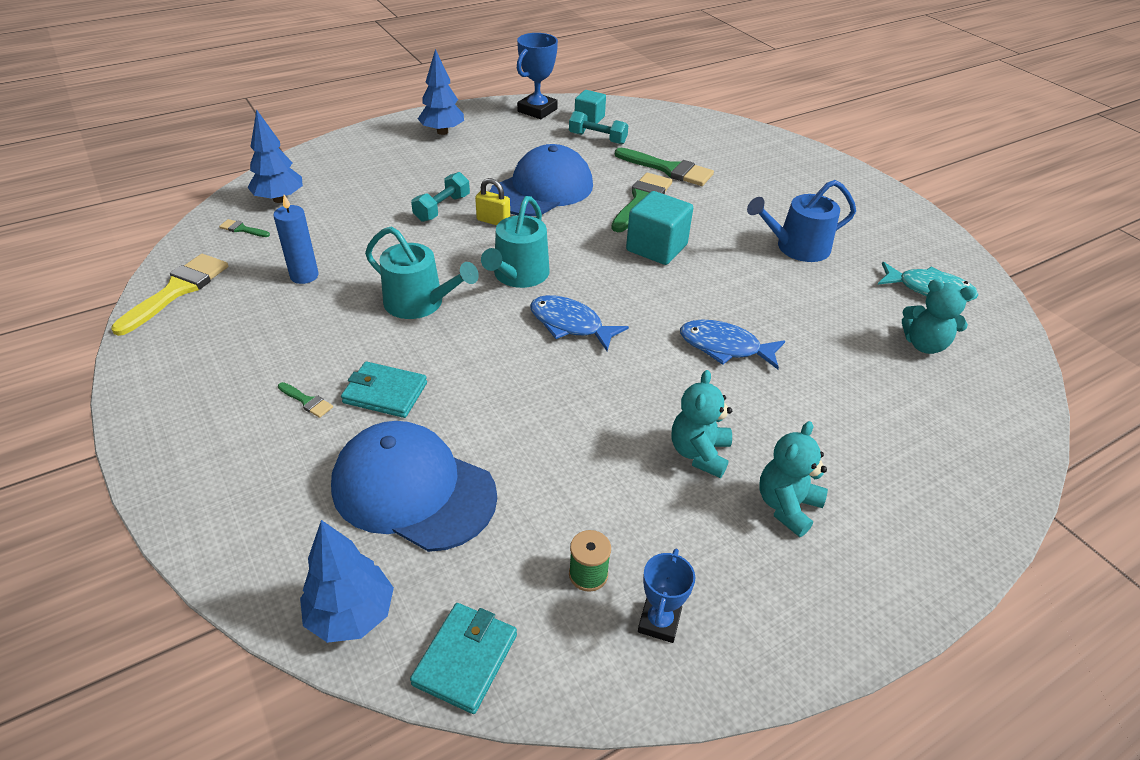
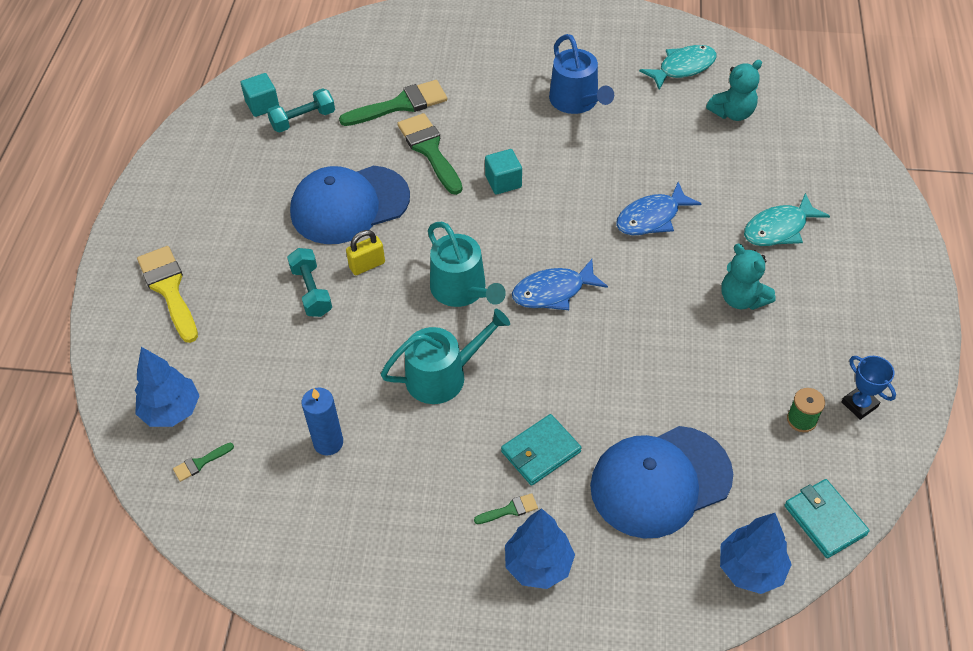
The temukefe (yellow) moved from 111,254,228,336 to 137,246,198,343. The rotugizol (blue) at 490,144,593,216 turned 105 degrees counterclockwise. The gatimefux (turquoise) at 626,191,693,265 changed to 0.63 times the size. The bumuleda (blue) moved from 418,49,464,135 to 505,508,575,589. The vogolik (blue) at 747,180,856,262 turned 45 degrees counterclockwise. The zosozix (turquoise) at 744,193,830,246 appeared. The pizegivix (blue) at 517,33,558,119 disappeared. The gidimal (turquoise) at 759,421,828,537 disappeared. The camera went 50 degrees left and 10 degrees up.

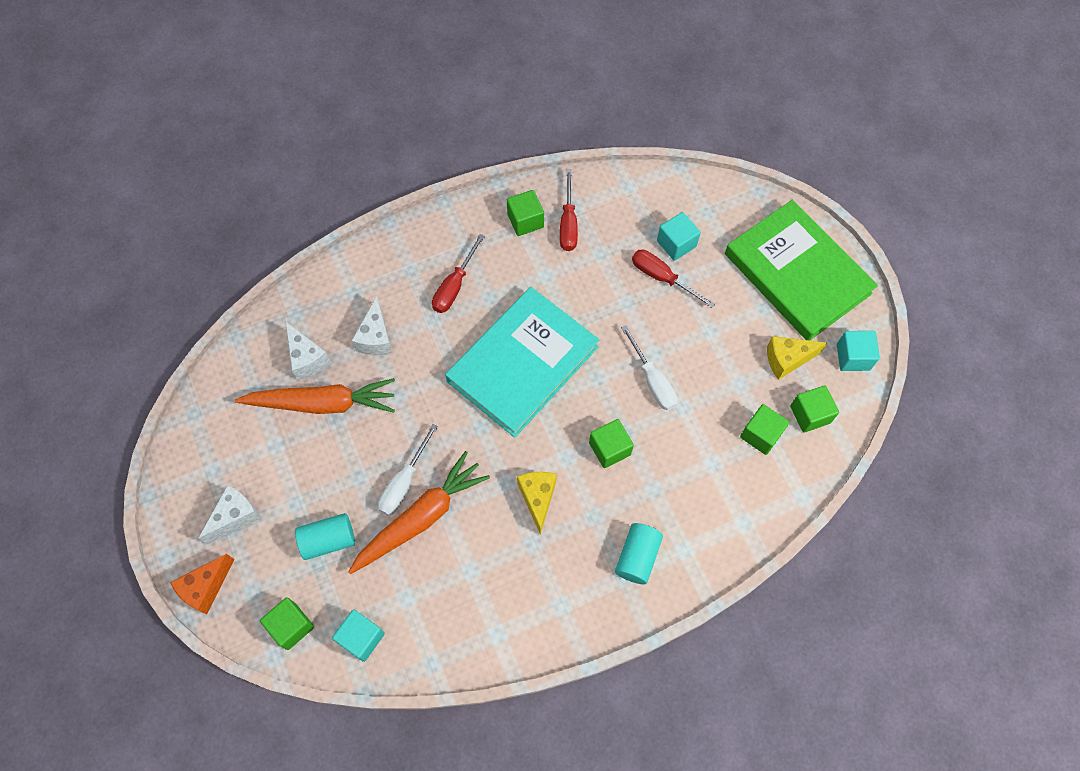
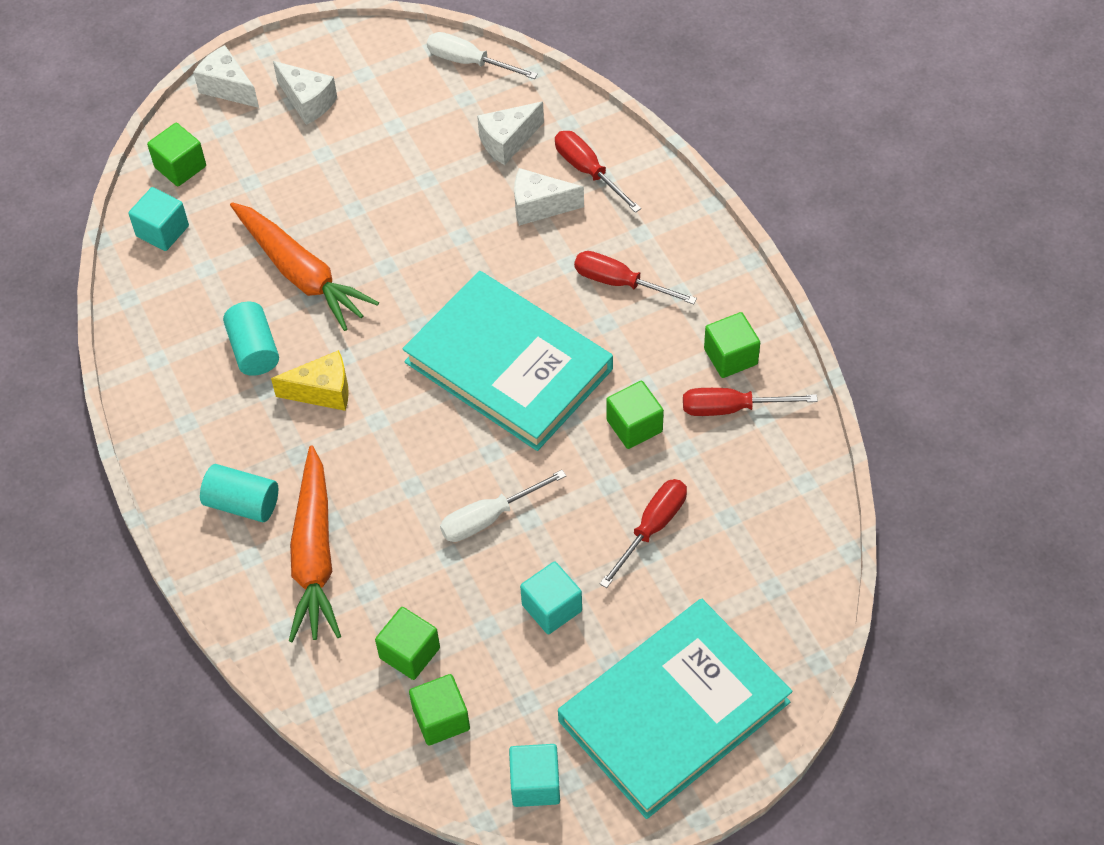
The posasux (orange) at 170,554,235,615 became the posasux (white) at 193,45,259,108. The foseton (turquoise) moved from 295,513,355,560 to 223,302,279,376. The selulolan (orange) moved from 235,378,395,414 to 289,446,341,642. The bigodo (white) moved from 378,424,438,516 to 427,32,538,79. The gatimefux (turquoise) moved from 657,212,701,261 to 520,561,582,634. The bigodo (red) at 555,131,641,213 appeared. The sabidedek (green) at 725,200,878,341 became the sabidedek (turquoise) at 558,599,792,819. The gatimefux (green) moved from 589,419,634,468 to 606,381,664,449. The posasux (yellow) at 767,336,827,380 disappeared. The camera went 90 degrees right and 10 degrees down.

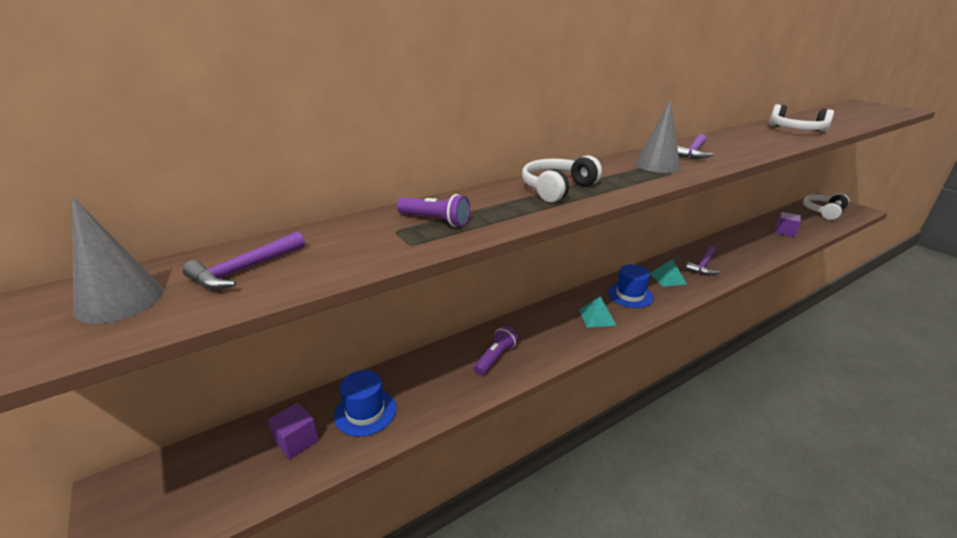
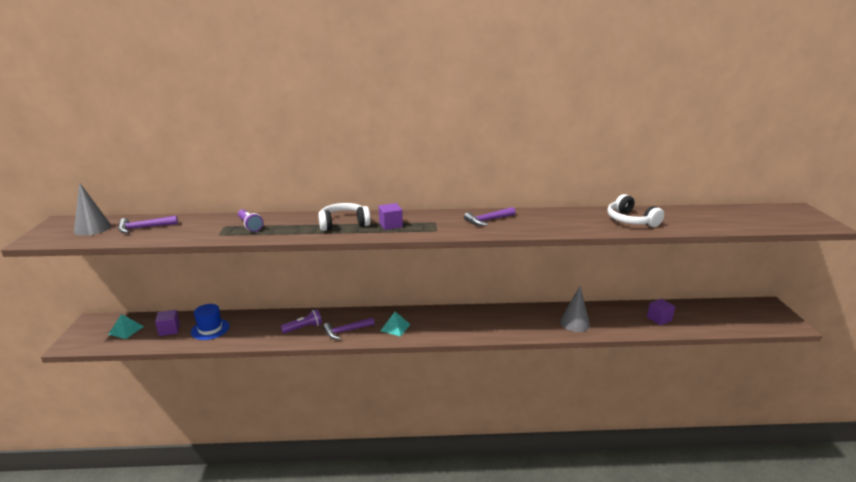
The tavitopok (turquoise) moved from 650,259,687,287 to 108,314,144,339. The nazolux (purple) moved from 685,246,720,275 to 323,317,375,340. The gatimefux (purple) at 379,203,403,230 appeared. The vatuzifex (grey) moved from 635,100,680,173 to 560,286,590,332. The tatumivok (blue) at 608,264,654,308 disappeared. The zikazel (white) at 803,193,850,220 disappeared. The camera went 30 degrees right and 5 degrees down.

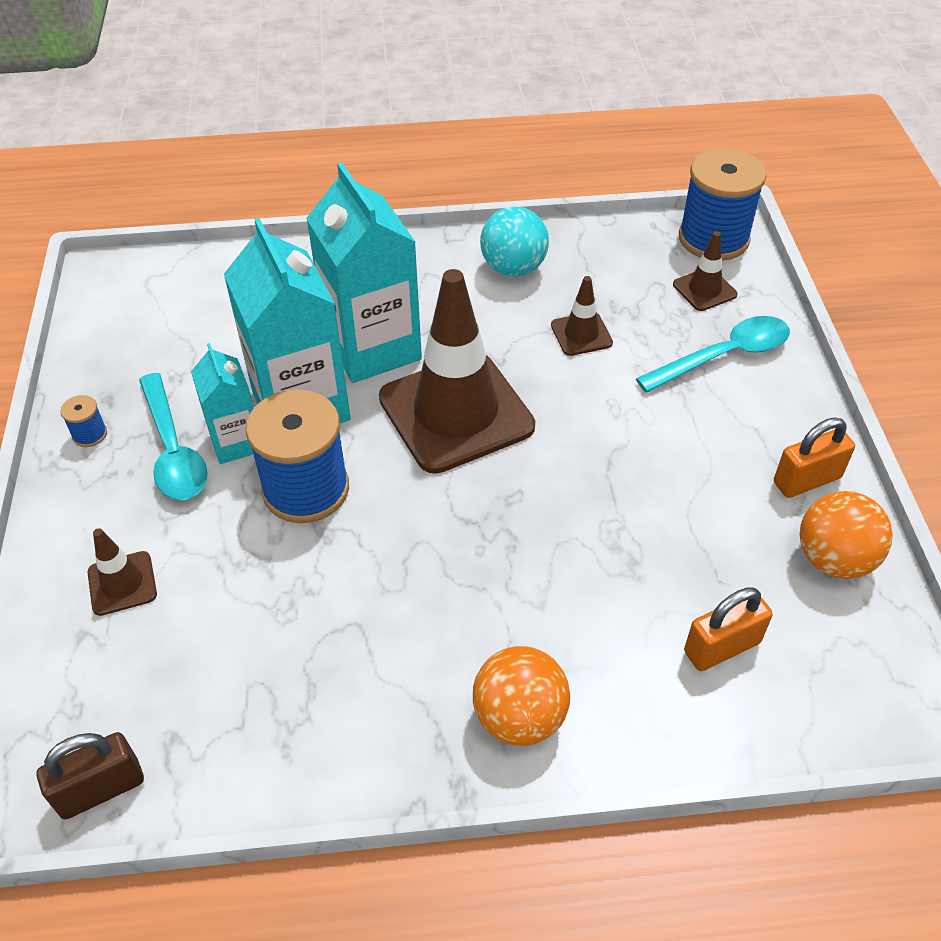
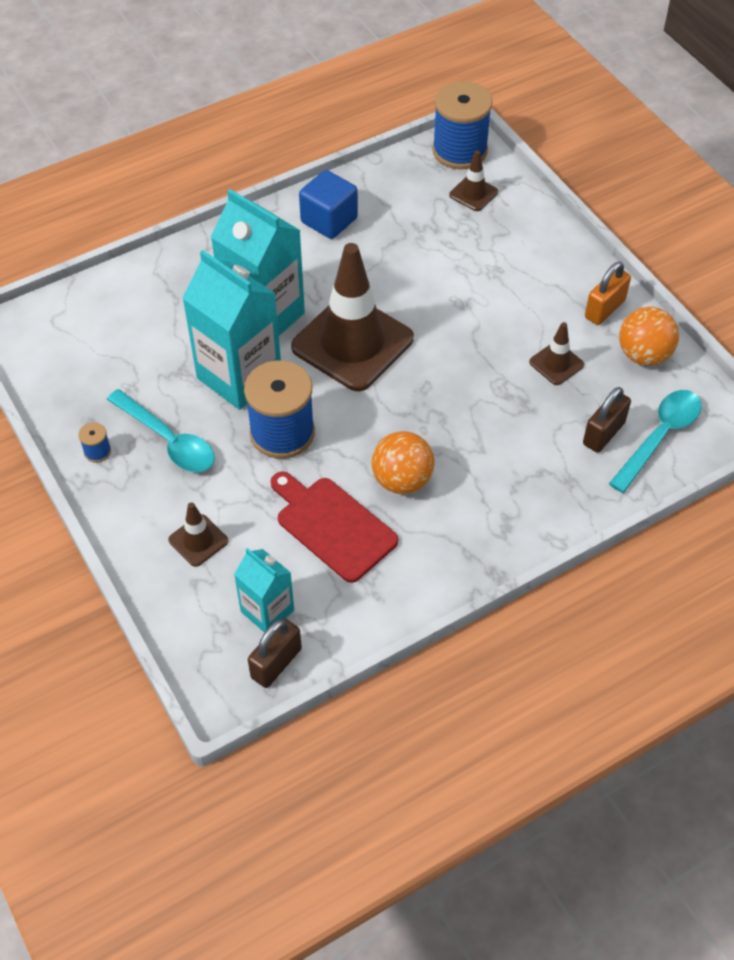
The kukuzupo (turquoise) moved from 191,343,254,464 to 234,548,294,633. The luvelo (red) at 271,472,398,583 appeared. The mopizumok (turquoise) at 480,207,549,277 was replaced by the gatimefux (blue) at 299,170,358,239. The mopizumok (orange) moved from 473,646,570,746 to 372,431,434,494. The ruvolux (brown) moved from 551,276,613,356 to 529,322,584,385. The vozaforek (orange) at 684,587,773,671 became the vozaforek (brown) at 583,387,631,453. The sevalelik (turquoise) moved from 636,316,790,393 to 609,390,702,493. The camera went 25 degrees left and 5 degrees up.

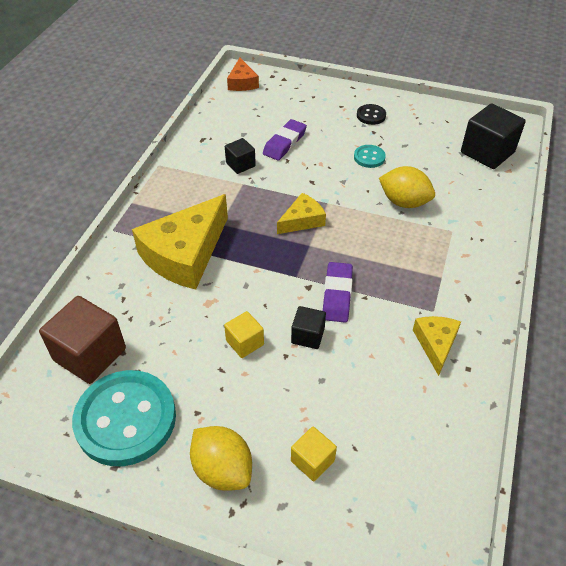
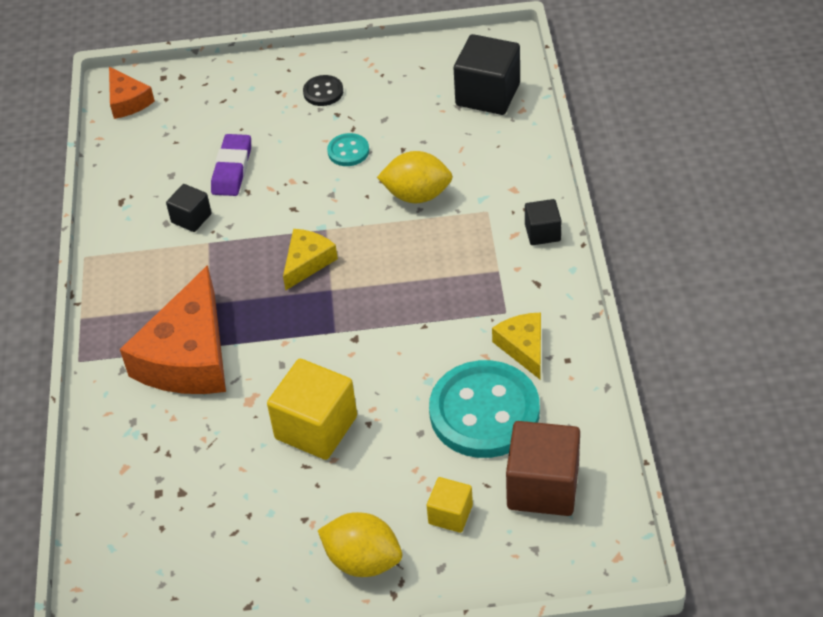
The posasux (yellow) at 132,194,228,290 became the posasux (orange) at 120,265,226,394. The gatimefux (yellow) at 224,311,264,358 changed to 1.84 times the size. The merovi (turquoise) moved from 72,370,176,466 to 429,360,540,458. The gatimefux (brown) moved from 39,296,126,384 to 506,421,580,516. The gatimefux (black) moved from 291,306,326,349 to 525,199,561,245. The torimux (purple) at 323,262,353,322 disappeared. The camera went 20 degrees left and 0 degrees up.

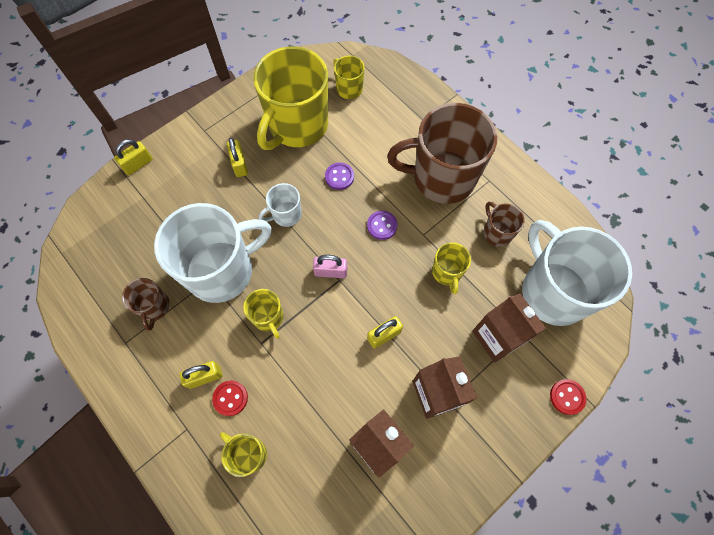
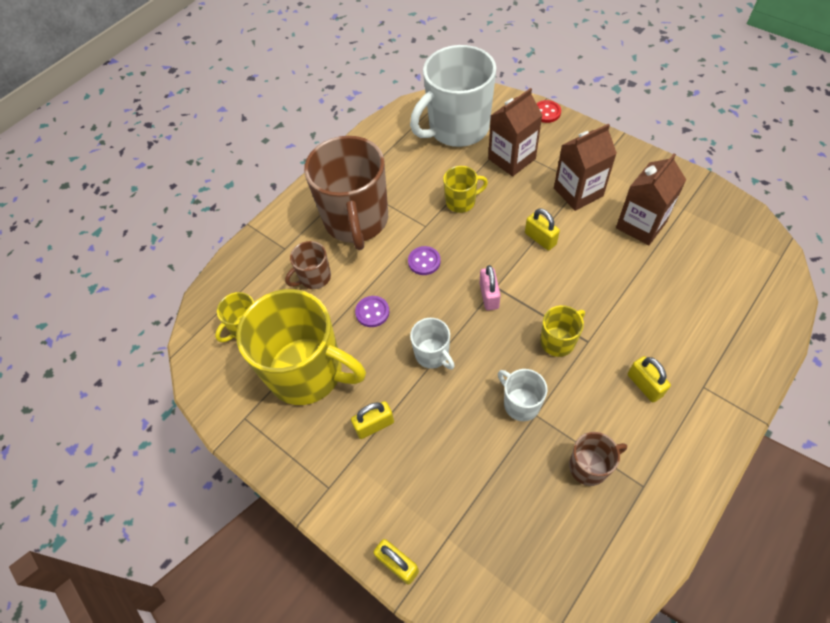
The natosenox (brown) moved from 484,202,525,247 to 285,241,331,289. The natosenox (white) at 154,203,271,303 changed to 0.46 times the size. The merovi (red) at 212,381,248,416 disappeared. The natosenox (yellow) at 220,432,267,477 disappeared. The camera went 95 degrees left and 10 degrees down.

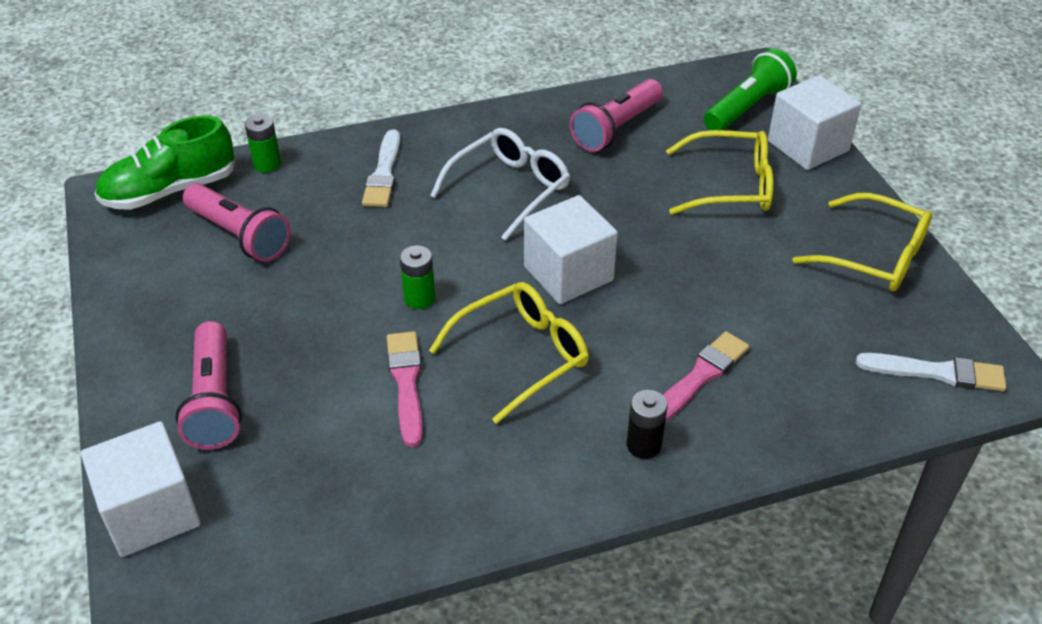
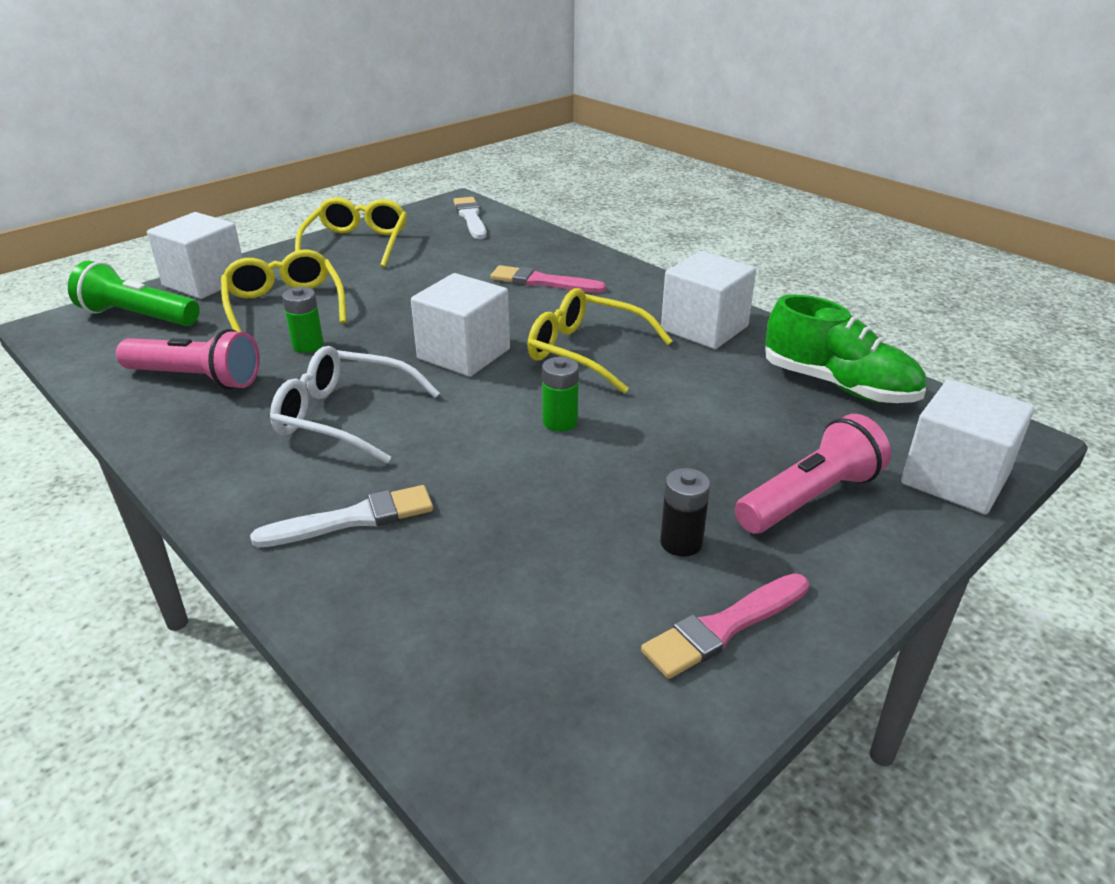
The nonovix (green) moved from 245,114,281,172 to 282,287,324,353. The temukefe (pink) moved from 387,331,423,447 to 641,573,809,679. The nonovix (black) moved from 627,390,668,459 to 660,468,710,557. The gatimefux (white) at 661,251,756,349 appeared. The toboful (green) moved from 95,115,236,210 to 765,295,926,403. The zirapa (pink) at 183,183,291,262 disappeared. The camera went 115 degrees left and 10 degrees down.

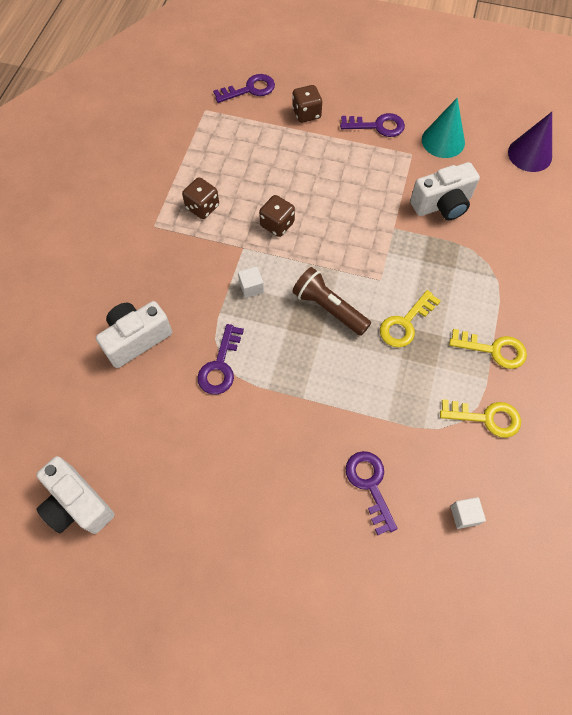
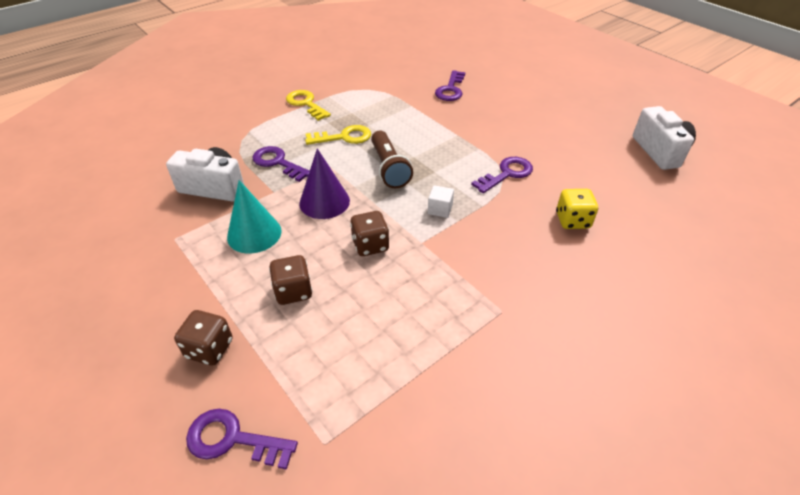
The vatuzifex (turquoise) moved from 422,98,465,158 to 227,180,282,253. The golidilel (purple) moved from 340,113,405,137 to 252,146,310,182. The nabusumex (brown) moved from 182,177,219,219 to 269,255,312,305. The vatuzifex (purple) moved from 508,112,552,172 to 299,148,350,219. The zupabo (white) at 96,301,172,368 was replaced by the nabusumex (yellow) at 556,189,598,229. The golidilel (yellow) at 440,399,521,438 disappeared. The gatimefux (white) at 451,497,486,529 disappeared. The camera went 145 degrees left and 20 degrees down.

